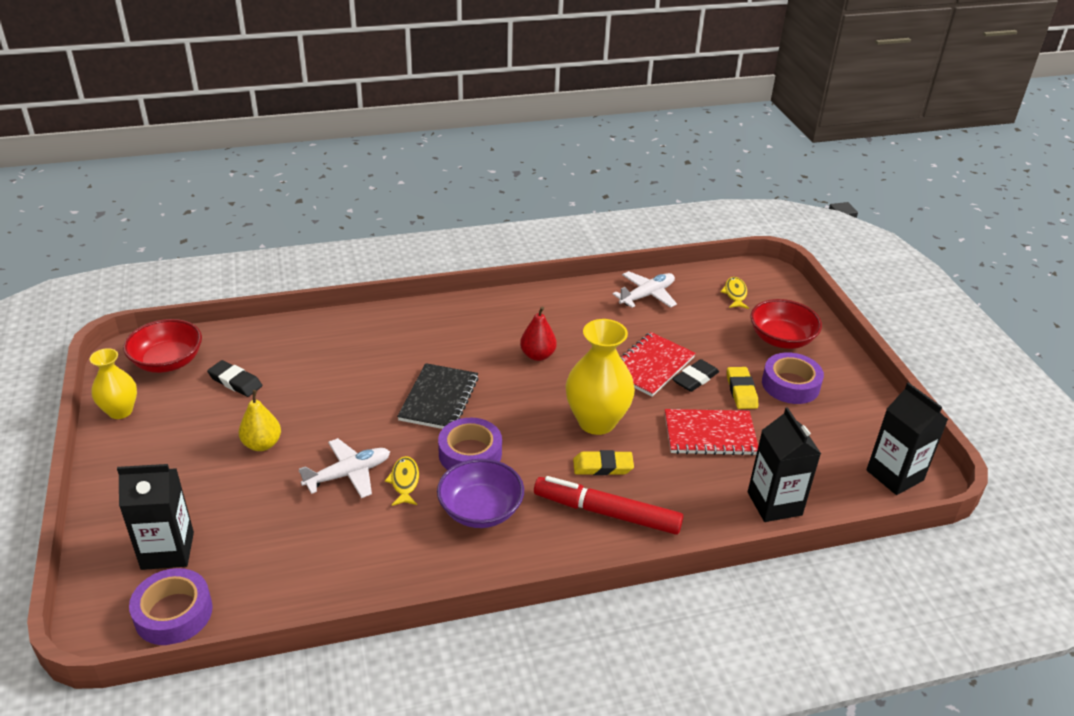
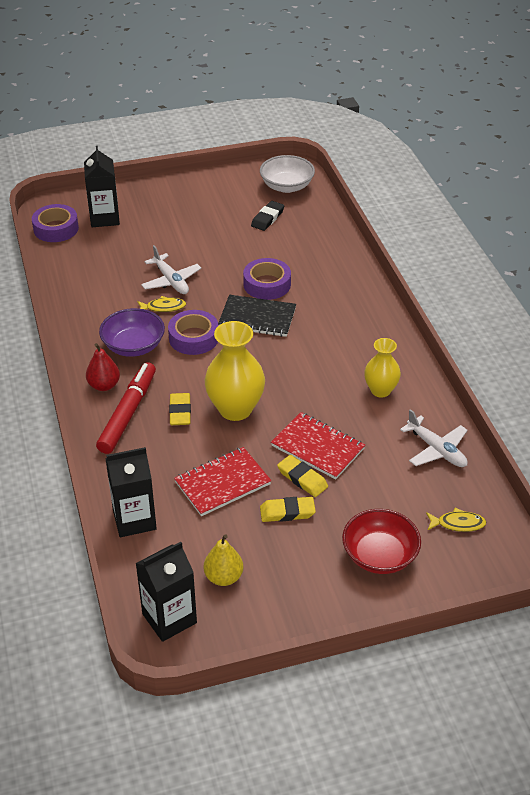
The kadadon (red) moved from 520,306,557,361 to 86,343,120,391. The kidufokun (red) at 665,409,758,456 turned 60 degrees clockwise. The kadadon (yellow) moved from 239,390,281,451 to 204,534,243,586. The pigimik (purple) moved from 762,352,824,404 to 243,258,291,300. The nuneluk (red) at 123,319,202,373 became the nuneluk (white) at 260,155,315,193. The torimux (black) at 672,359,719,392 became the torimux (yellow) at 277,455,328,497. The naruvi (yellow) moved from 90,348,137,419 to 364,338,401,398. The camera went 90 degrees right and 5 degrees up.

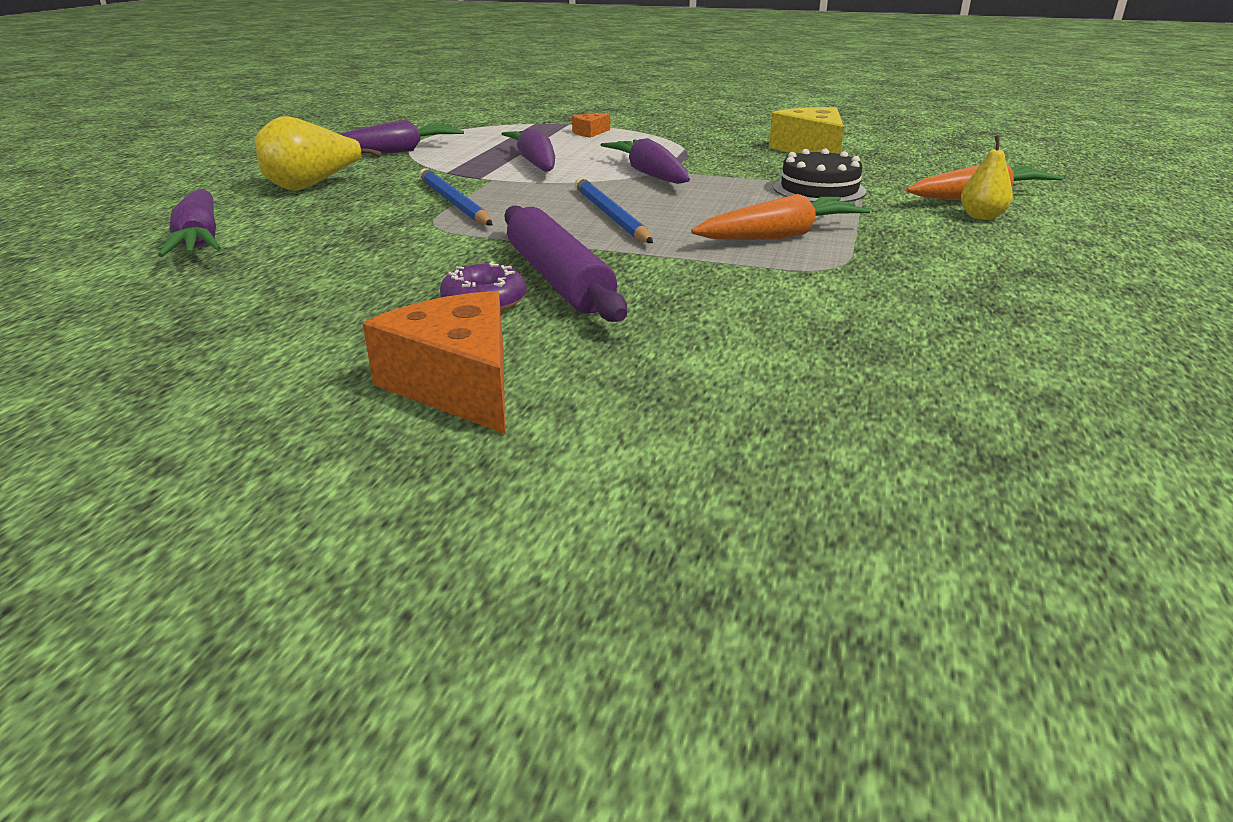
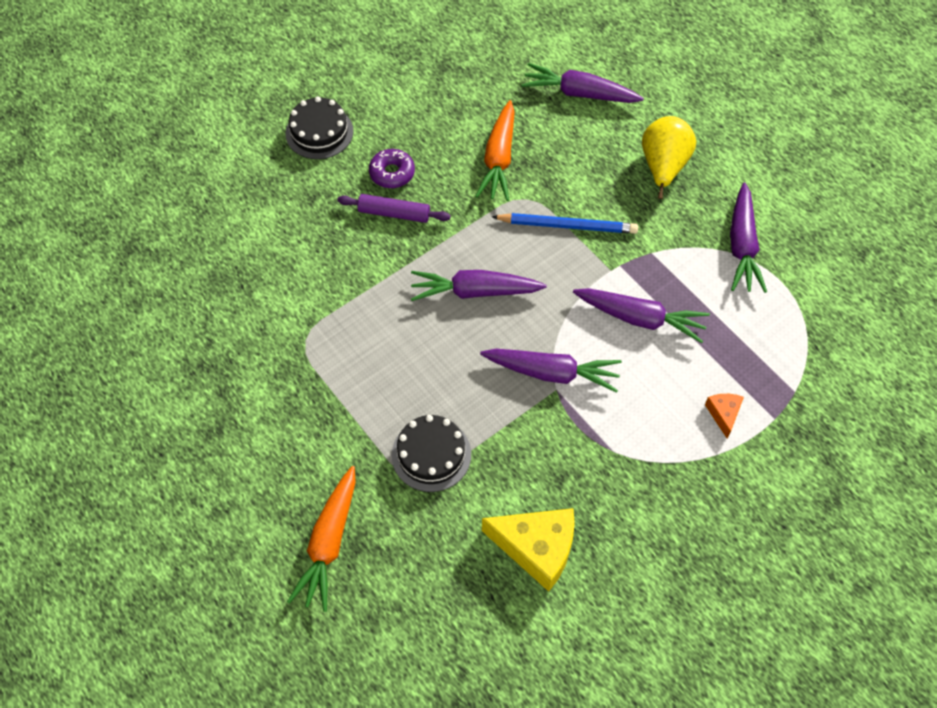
The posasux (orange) at 363,291,505,434 was replaced by the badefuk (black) at 285,96,353,159. The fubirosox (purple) at 504,205,627,322 changed to 0.64 times the size. The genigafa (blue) at 575,177,653,243 was replaced by the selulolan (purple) at 411,270,547,301. The selulolan (orange) moved from 691,194,871,240 to 476,100,515,201. The kadadon (yellow) at 961,135,1013,220 disappeared. The camera went 125 degrees right and 30 degrees up.

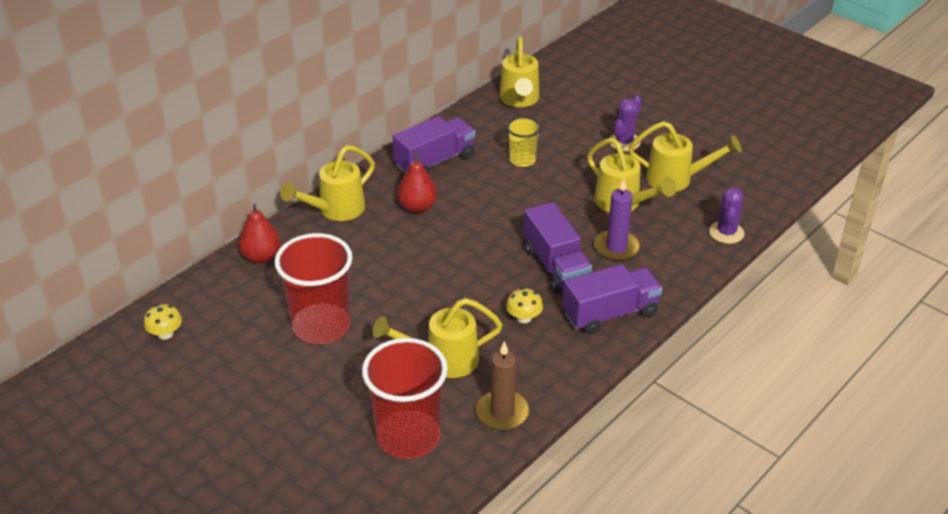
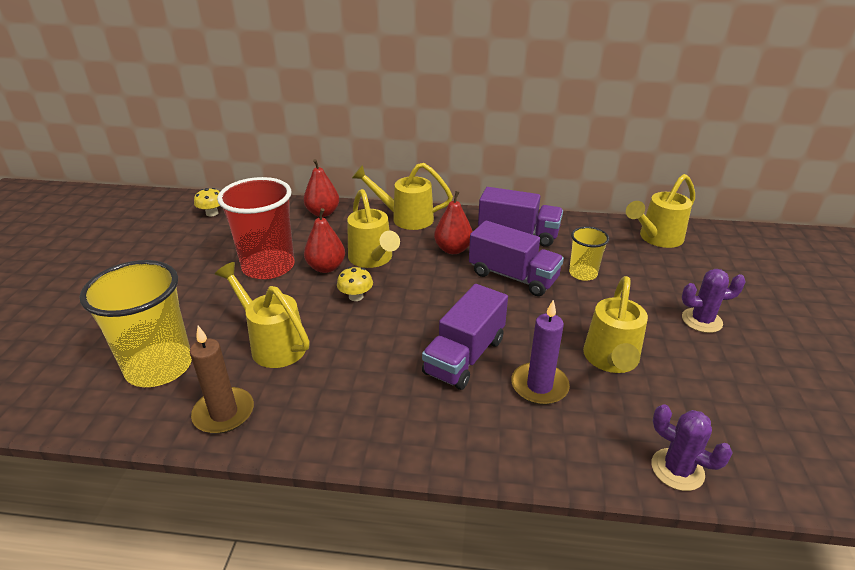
The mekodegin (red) at 362,338,448,459 became the mekodegin (yellow) at 80,260,192,387. The kadadon (red) at 304,208,345,273 appeared. The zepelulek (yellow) moved from 506,288,543,323 to 337,267,373,301. The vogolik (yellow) moved from 629,121,742,192 to 347,189,400,268. The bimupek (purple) moved from 562,264,662,335 to 469,221,564,296. The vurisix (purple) at 709,187,745,244 turned 60 degrees clockwise. The camera went 55 degrees right and 5 degrees down.

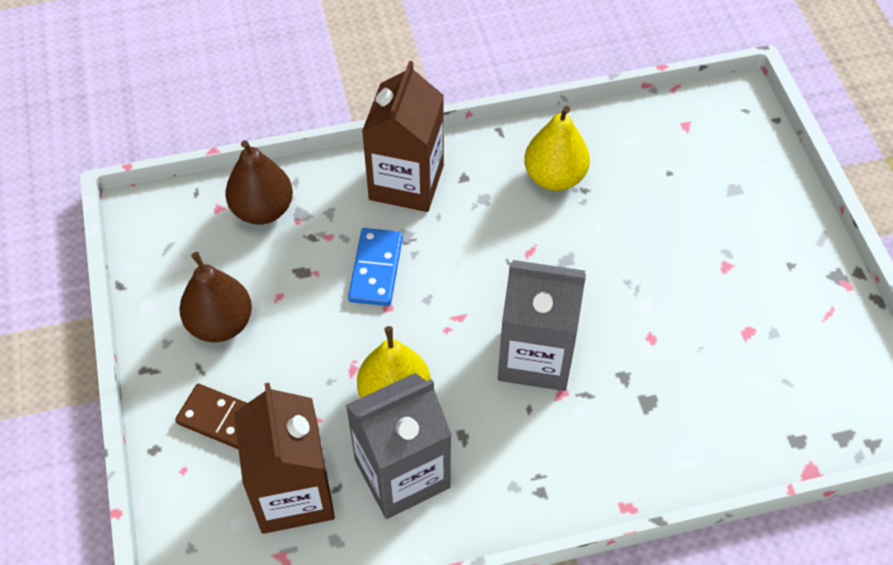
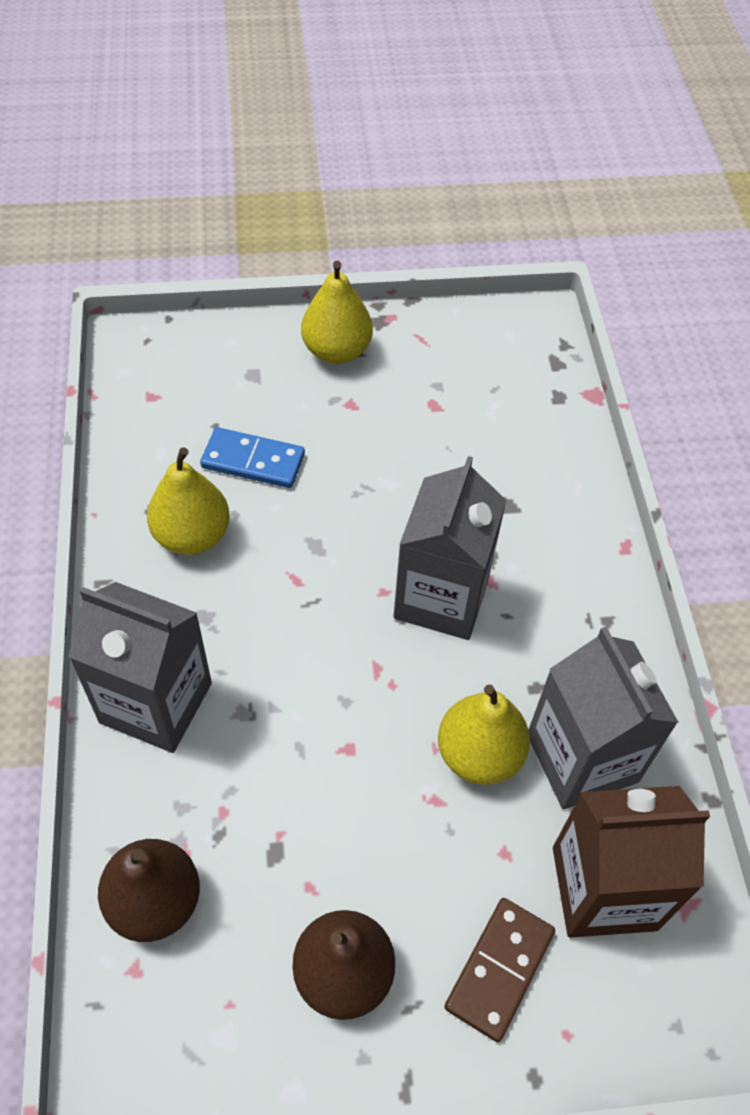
The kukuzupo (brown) at 362,61,444,212 became the kukuzupo (grey) at 68,582,212,753. The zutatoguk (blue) moved from 348,228,403,306 to 200,427,305,488. The kadadon (yellow) at 301,261,373,364 appeared. The camera went 85 degrees left and 0 degrees up.

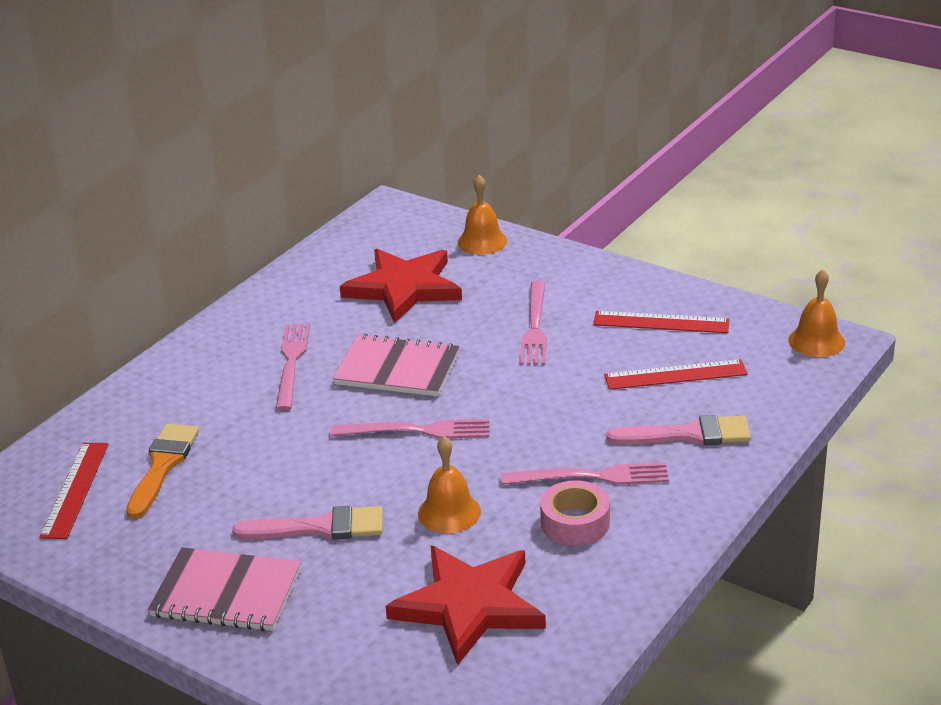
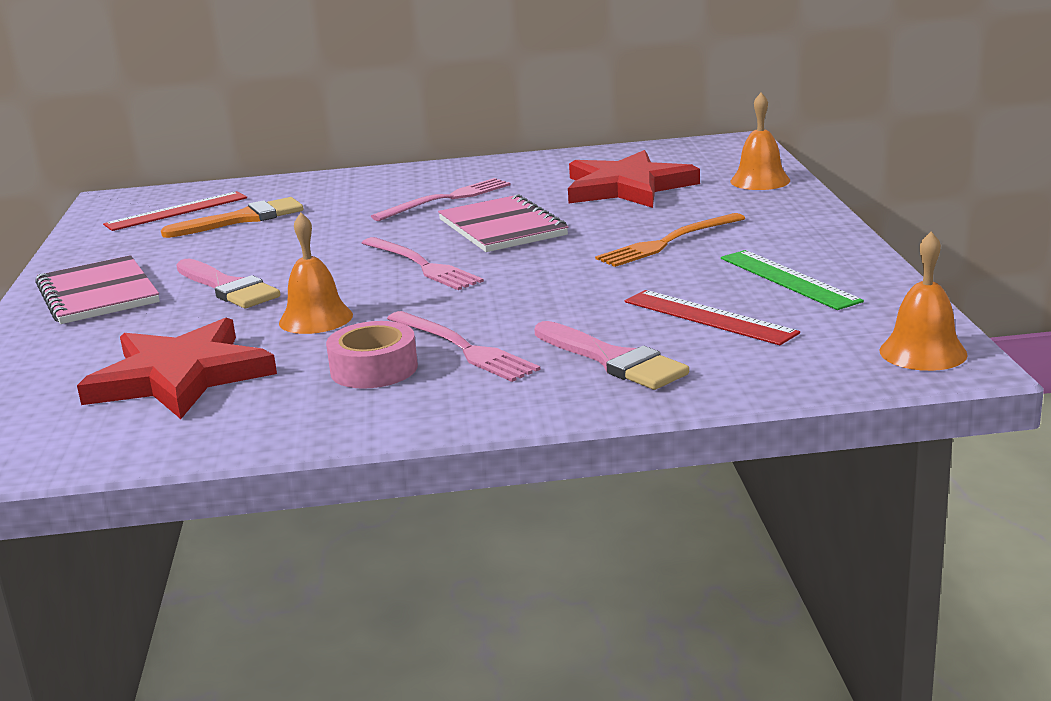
The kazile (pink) at 520,281,547,365 became the kazile (orange) at 595,213,745,267. The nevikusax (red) at 593,311,730,333 became the nevikusax (green) at 721,250,864,310. The camera went 50 degrees right and 10 degrees down.

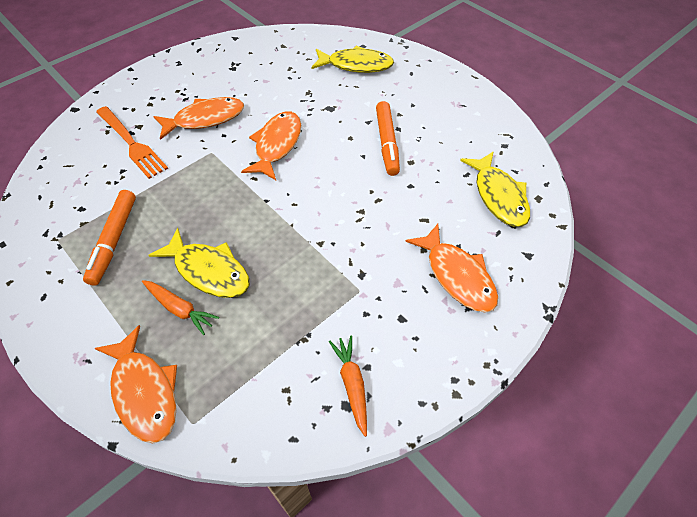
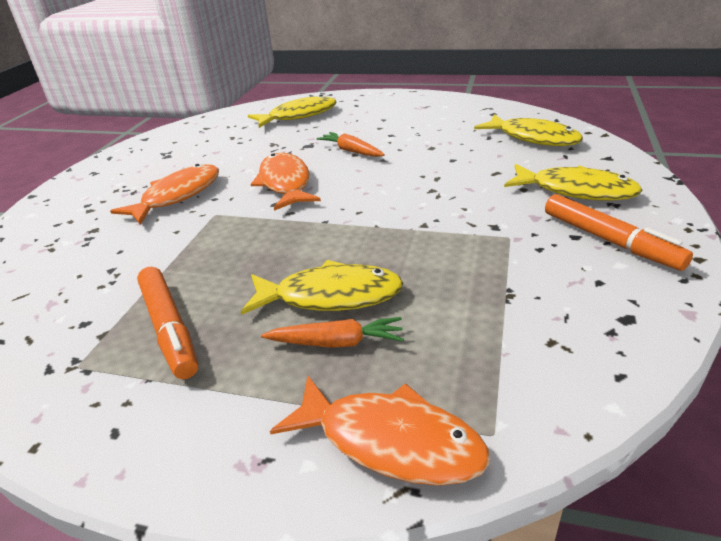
The selulolan (orange) moved from 329,336,367,437 to 316,132,385,157. The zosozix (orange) at 405,224,498,313 became the zosozix (yellow) at 504,164,643,201. The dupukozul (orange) moved from 376,101,400,176 to 545,194,693,271. The kazile (orange) at 96,106,168,179 disappeared. The camera went 30 degrees left and 20 degrees down.

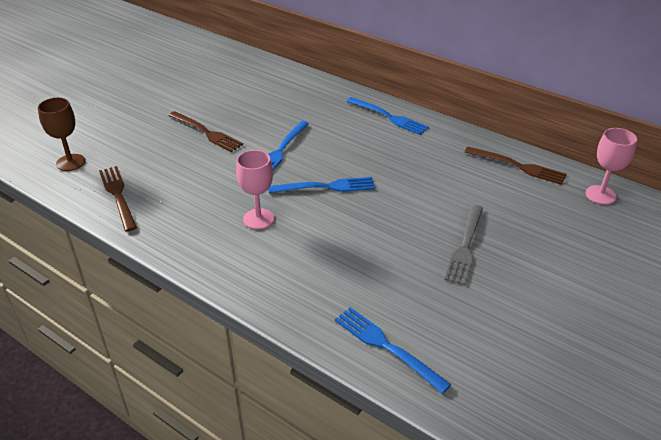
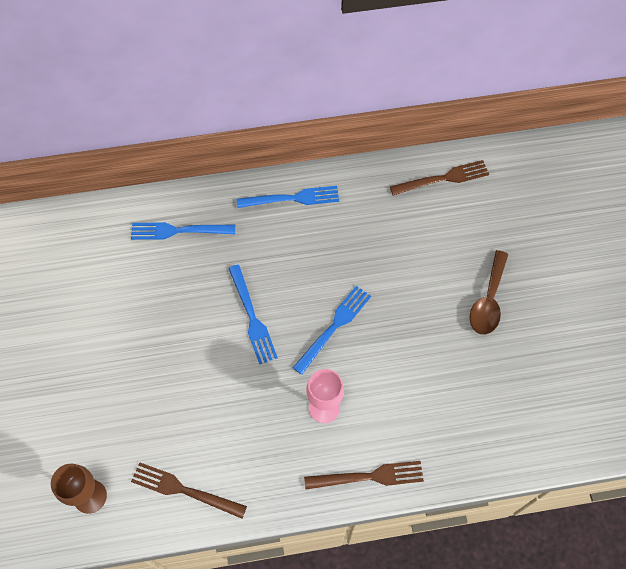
The kazile (blue) moved from 335,307,451,394 to 131,222,235,240. The kazile (brown) moved from 168,111,243,152 to 304,461,424,489. The kazile (grey) at 444,205,483,285 was replaced by the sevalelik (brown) at 470,250,508,335. The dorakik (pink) at 586,128,637,205 disappeared. The camera went 45 degrees left and 25 degrees up.

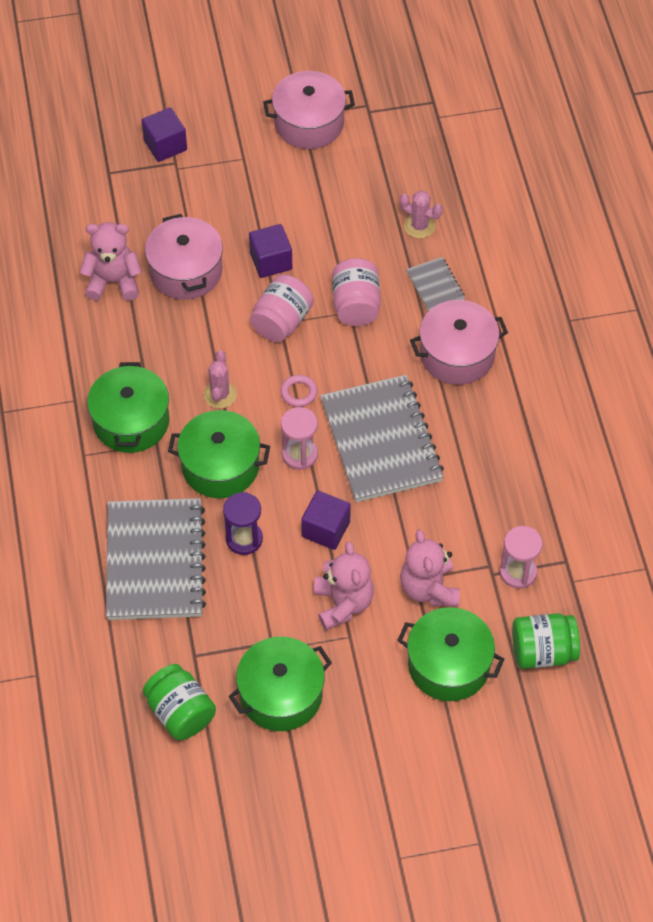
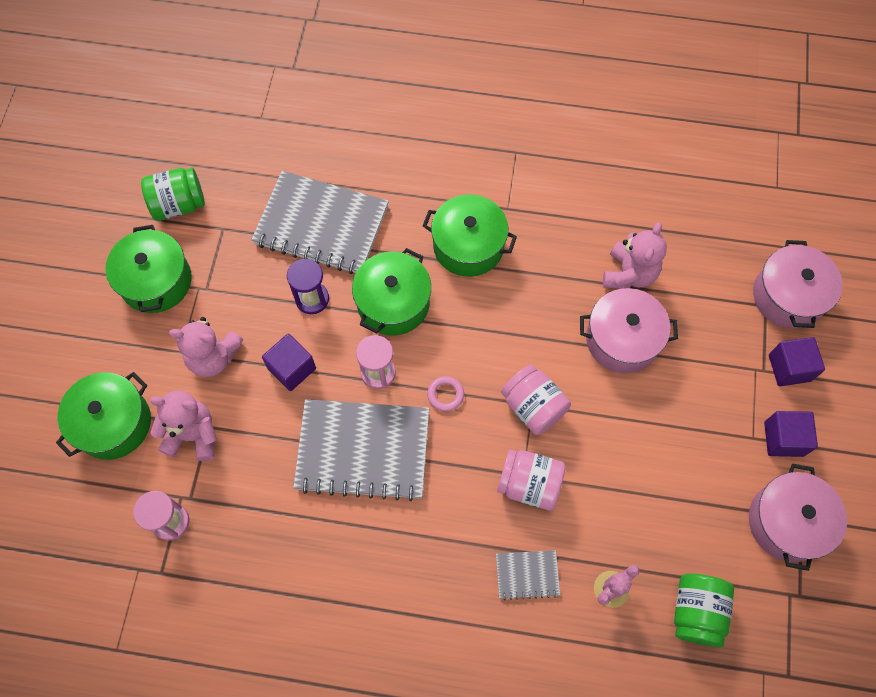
The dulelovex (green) moved from 512,613,580,669 to 674,574,734,648. The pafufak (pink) moved from 410,300,508,385 to 753,240,843,329. The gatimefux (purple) moved from 249,224,292,278 to 764,411,818,457. The vurisix (pink) at 204,350,237,408 disappeared. The camera went 110 degrees right and 10 degrees up.

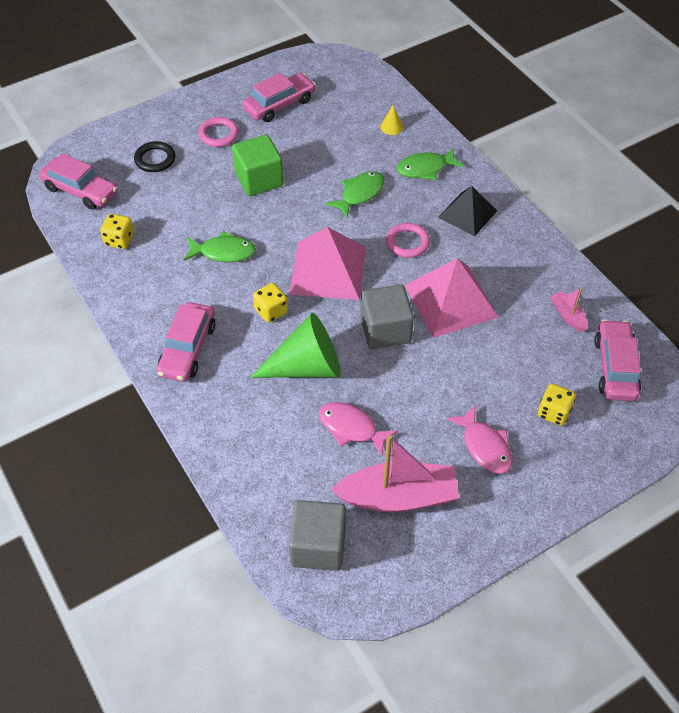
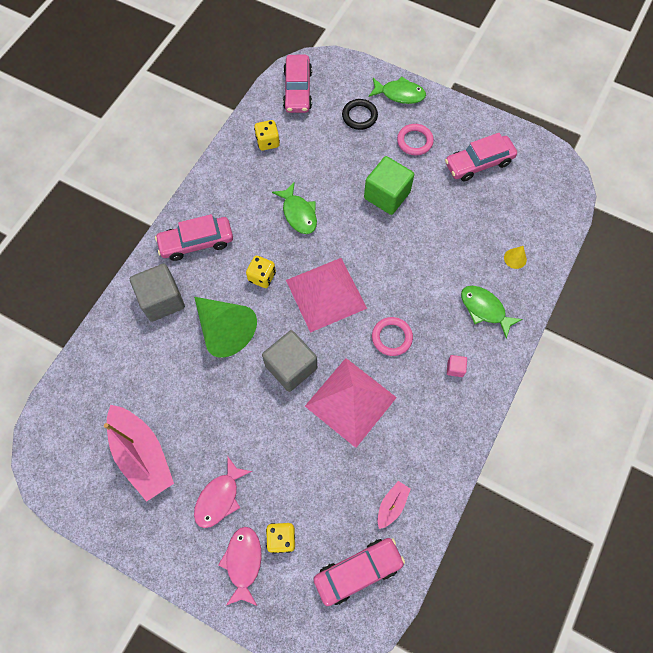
The gatimefux (grey) moved from 289,500,346,571 to 130,264,185,322. The zosozix (pink) moved from 319,402,398,457 to 218,527,262,606. The zosozix (green) moved from 326,171,385,218 to 368,76,426,104. The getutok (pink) at 242,73,316,122 turned 135 degrees clockwise. The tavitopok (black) at 438,186,497,236 was replaced by the gatimefux (pink) at 447,355,467,377. The camera went 60 degrees right and 15 degrees up.

